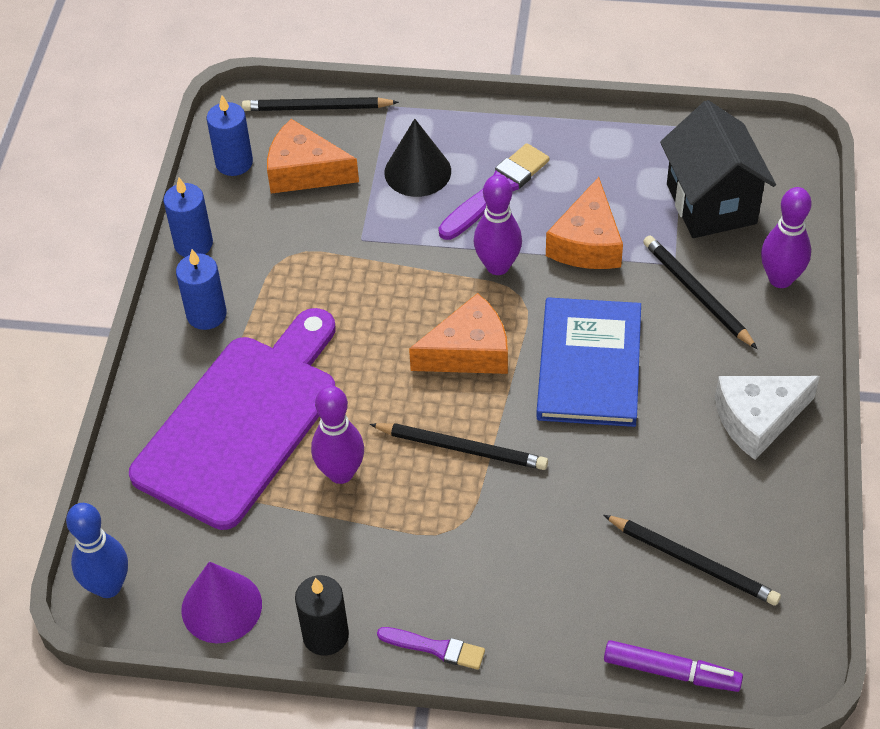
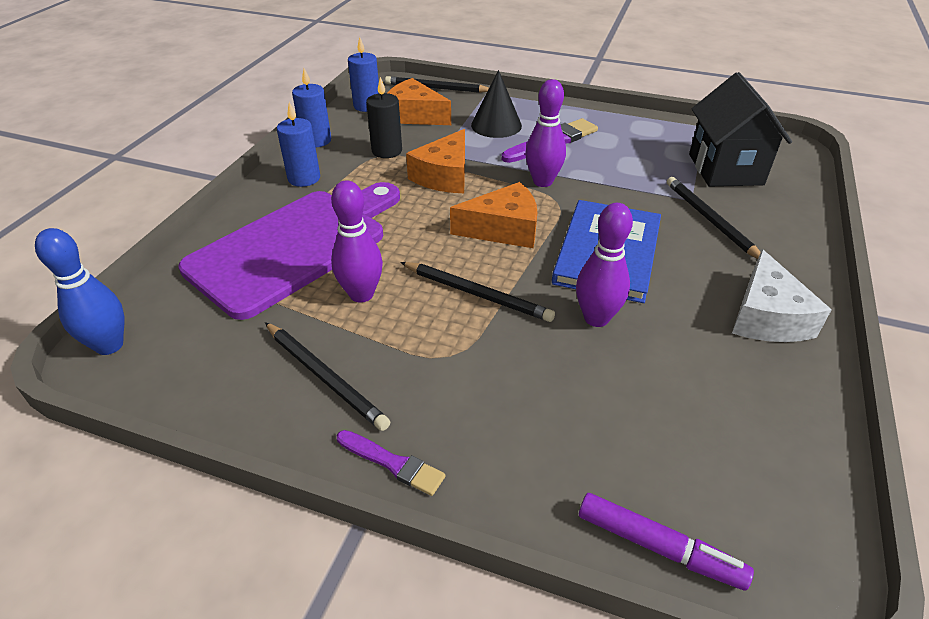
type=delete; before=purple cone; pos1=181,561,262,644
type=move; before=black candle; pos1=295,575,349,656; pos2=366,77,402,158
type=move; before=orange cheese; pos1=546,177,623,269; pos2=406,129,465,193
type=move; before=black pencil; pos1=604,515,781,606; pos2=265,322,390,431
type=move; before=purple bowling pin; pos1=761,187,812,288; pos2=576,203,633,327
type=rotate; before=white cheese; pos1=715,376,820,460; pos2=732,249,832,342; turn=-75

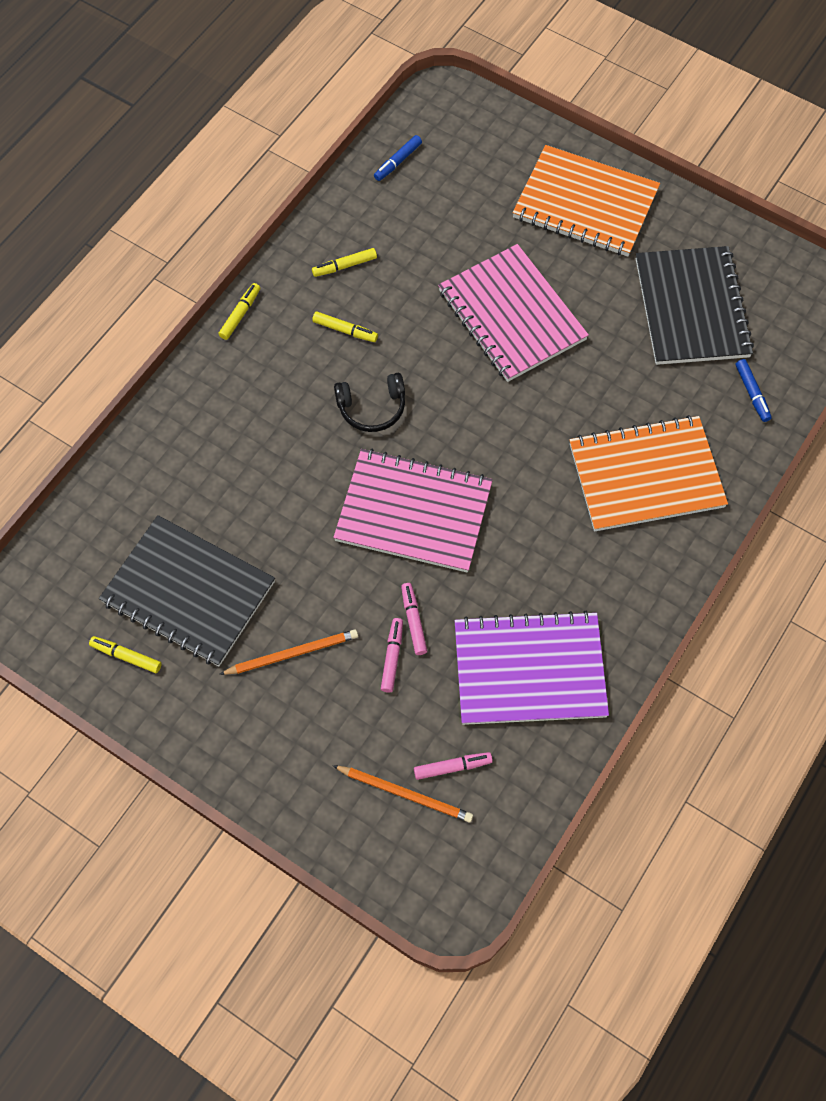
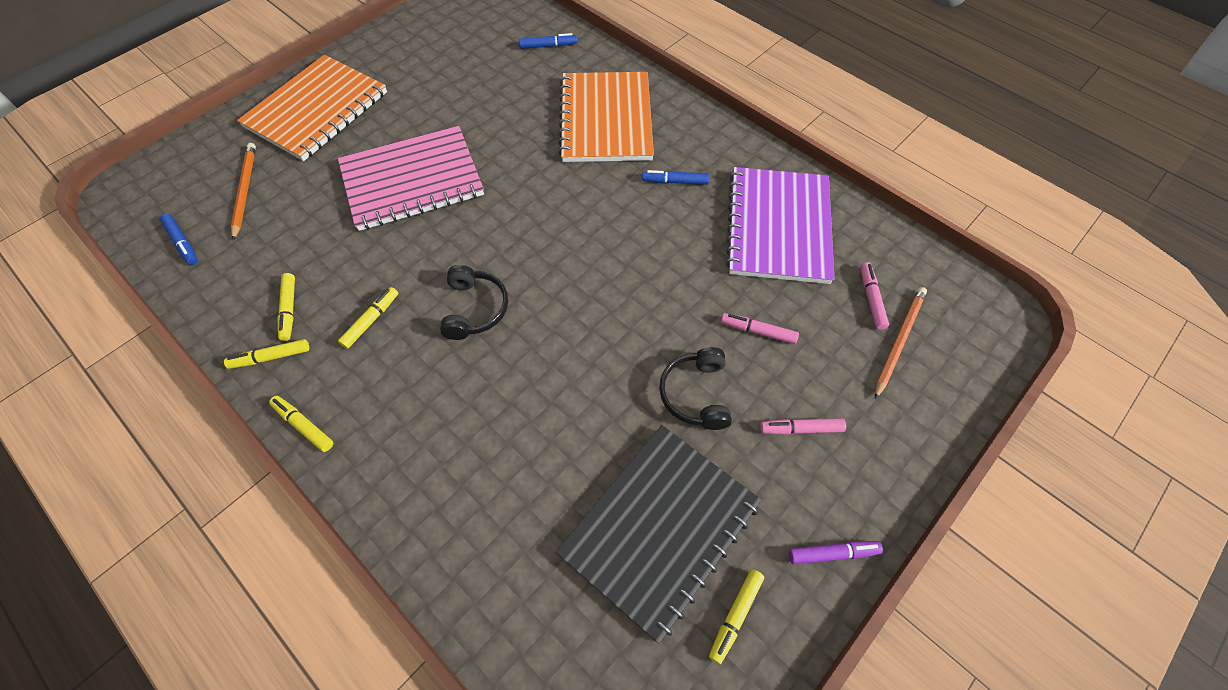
type=delete; before=pink notebook; pos1=333,449,493,573
type=delete; before=black notebook; pos1=636,246,754,365
type=insert; after=yellow marker; pos2=224,339,309,369
type=insert; after=blue marker; pos2=642,170,709,185
type=insert; after=black headphones; pos2=659,347,732,430
type=insert; after=purple marker; pos2=789,541,883,564
type=move; before=orange pencil; pos1=219,629,358,675; pos2=231,143,256,241
type=move; before=pink marker; pos1=401,583,427,655; pos2=760,418,846,435

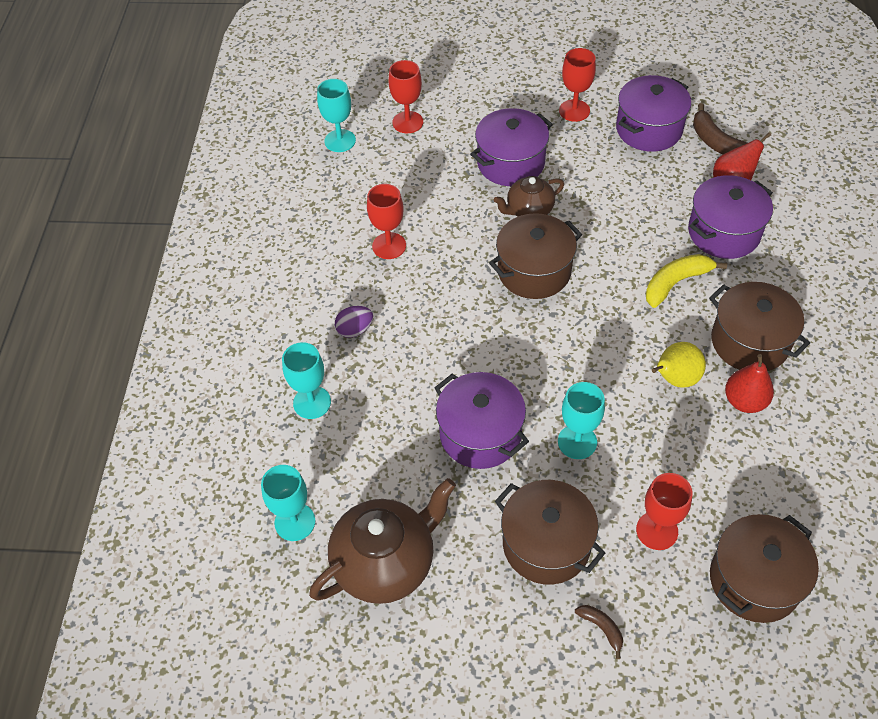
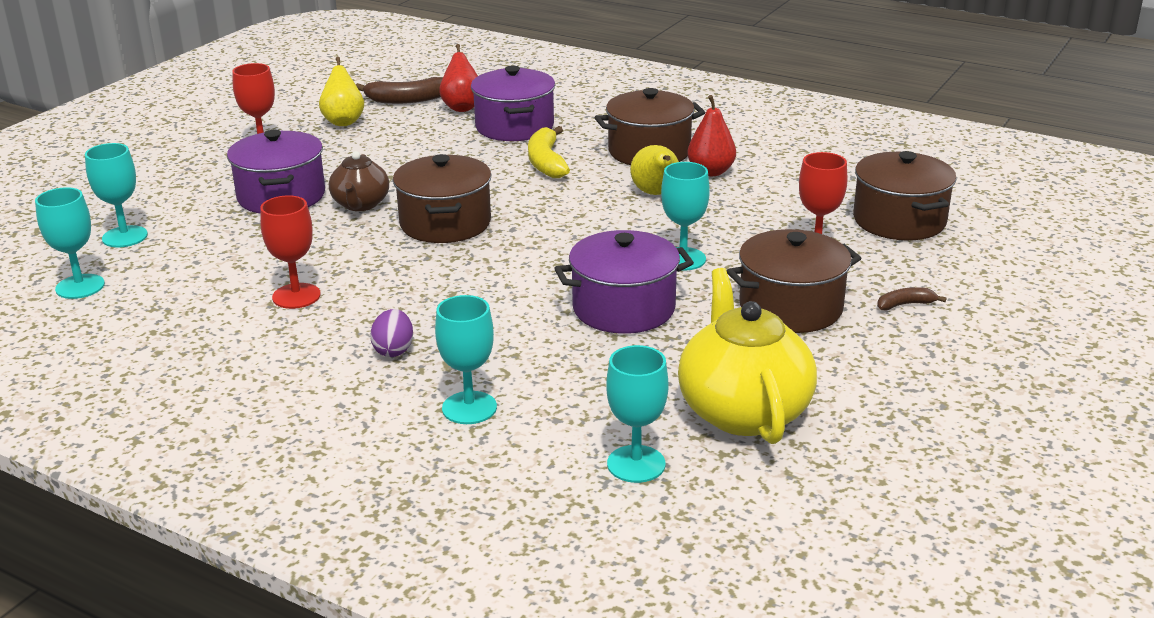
type=replace; before=purple pot; after=yellow pear; pos1=616,75,691,152; pos2=319,57,364,126
type=recolor; before=brown teapot; after=yellow teapot; pos1=309,478,456,604; pos2=678,268,817,444
type=recolor; before=red goblet; after=turquoise goblet; pos1=389,60,423,133; pos2=85,143,148,247

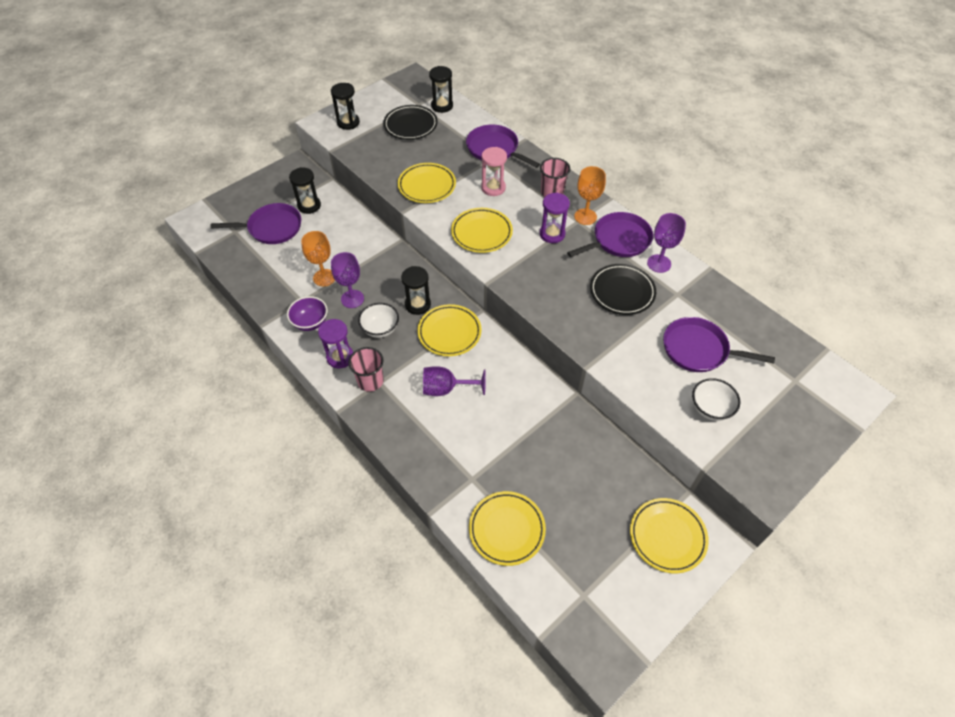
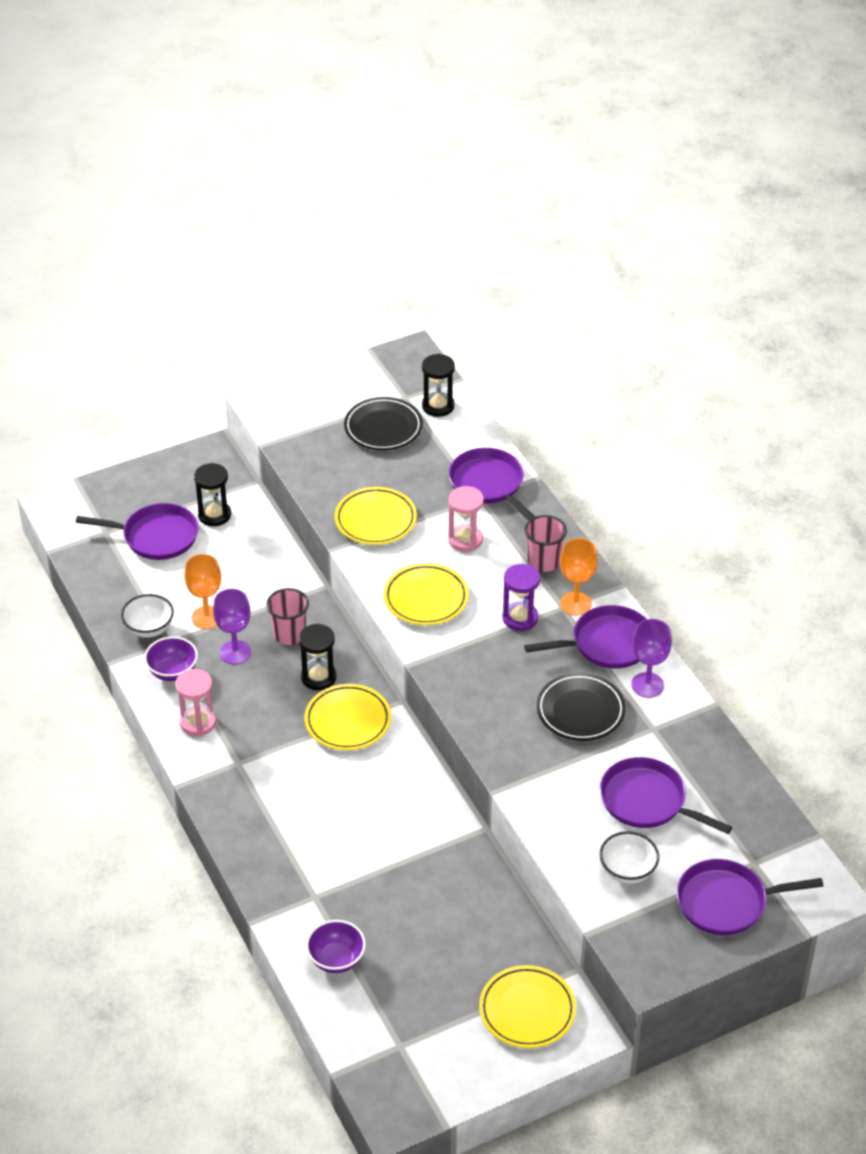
type=delete; before=black hourglass; pos1=331,83,360,130
type=delete; before=purple goblet; pos1=423,366,486,396
type=insert; after=purple pan; pos2=676,859,824,935
type=move; before=pink cup; pos1=348,347,384,392; pos2=266,588,309,645
type=move; before=white bowl; pos1=358,303,399,338; pos2=121,594,174,638
type=replace; before=yellow plate; after=purple bowl; pos1=469,491,546,566; pos2=306,920,366,973
type=recolor; before=purple hourglass; after=pink hourglass; pos1=318,319,353,368; pos2=175,669,216,736

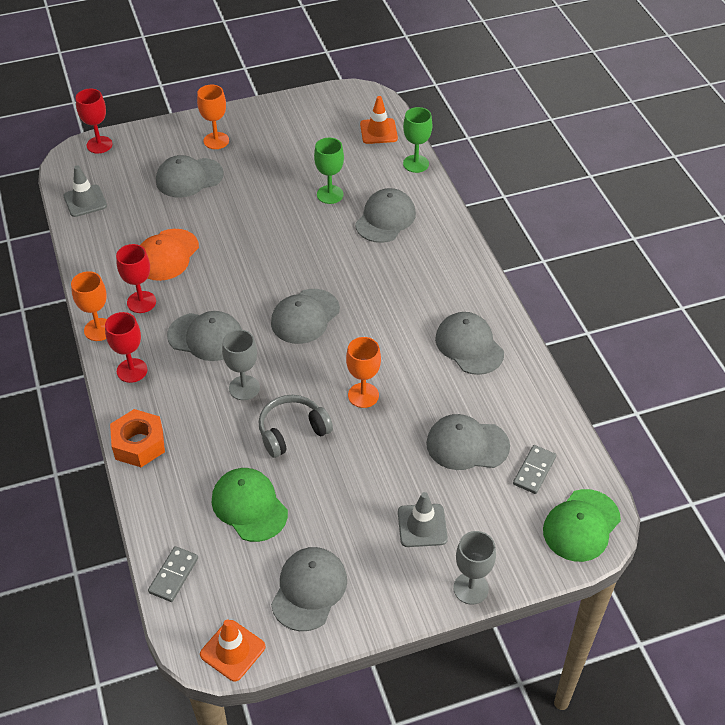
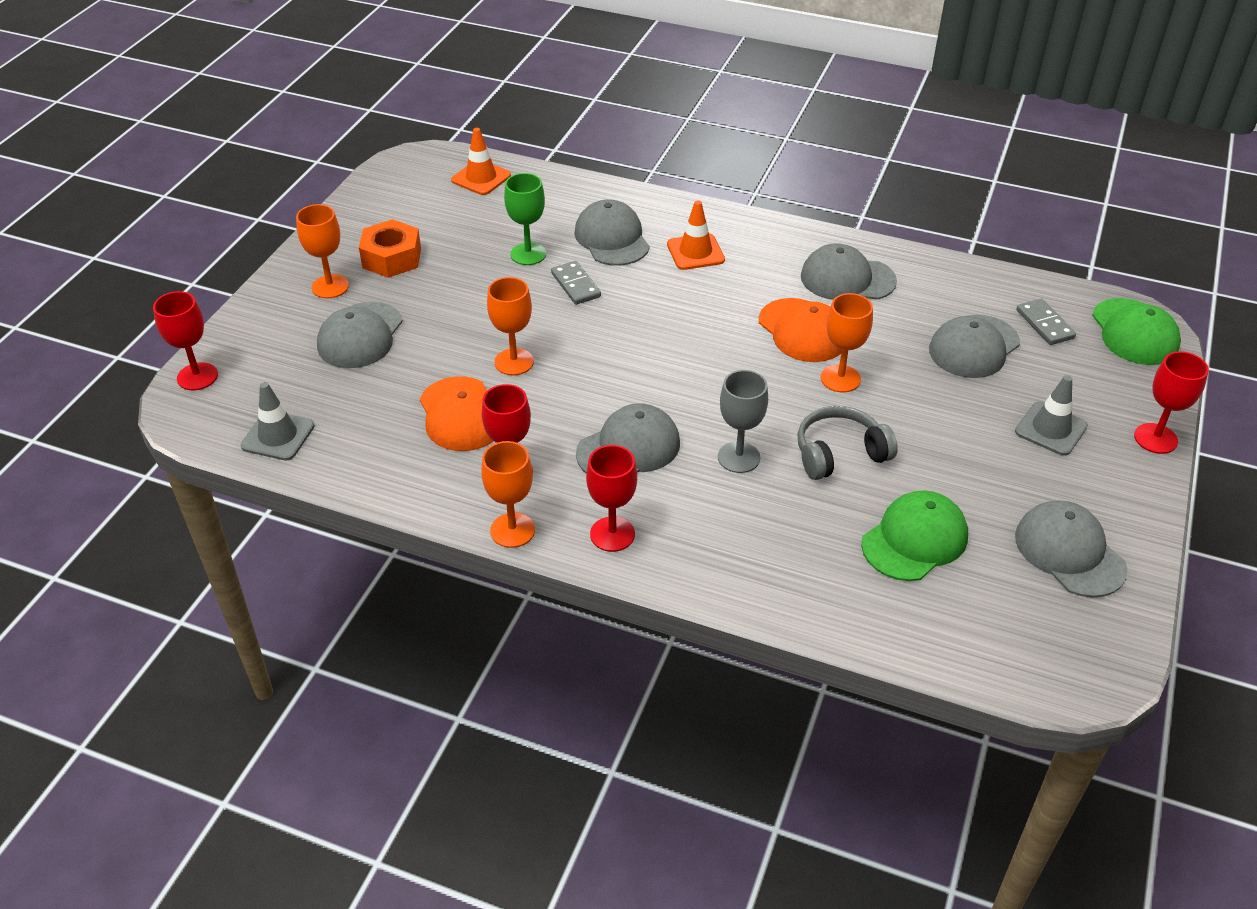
type=delete; before=grey cap; pos1=271,289,340,344
type=delete; before=green goblet; pos1=403,107,432,173
type=insert; after=orange goblet; pos2=487,277,534,375
type=insert; after=orange cap; pos2=759,298,842,362
type=move; before=orange nut; pos1=110,409,165,467; pos2=359,219,421,278
type=move; before=grey domino; pos1=148,546,198,602; pos2=551,261,601,305
type=move; before=orange traffic cone; pos1=200,619,265,681; pos2=667,200,725,270
type=recolor; before=grey goblet; after=red goblet; pos1=453,531,496,605; pos2=1134,351,1209,454
type=rotate; before=green cap; pos1=212,468,288,542; pos2=861,490,968,581; turn=135
type=rotate; before=grey headphones; pos1=259,395,333,458; pos2=797,406,898,480; turn=60

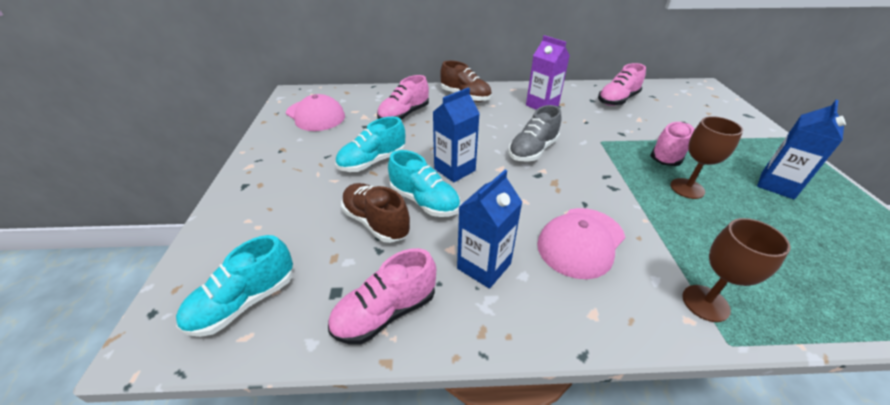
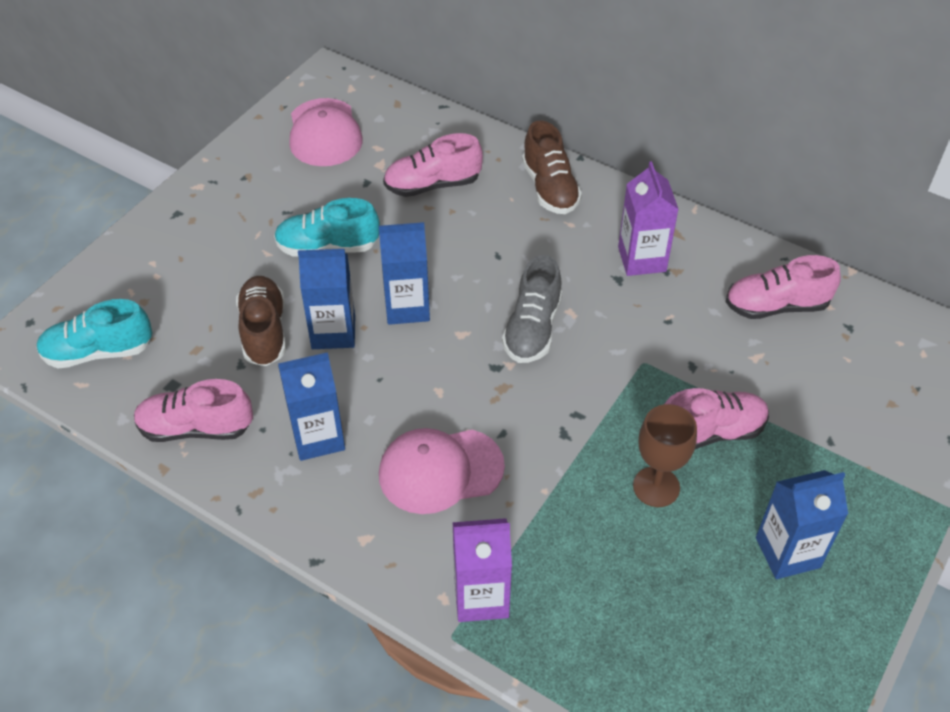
type=replace; before=turquoise shoe; after=blue carton; pos1=388,150,460,217; pos2=298,249,355,349
type=replace; before=brown goblet; after=purple carton; pos1=682,218,791,322; pos2=452,518,512,622
type=rotate; before=grey shoe; pos1=508,105,561,162; pos2=502,255,562,363; turn=-60

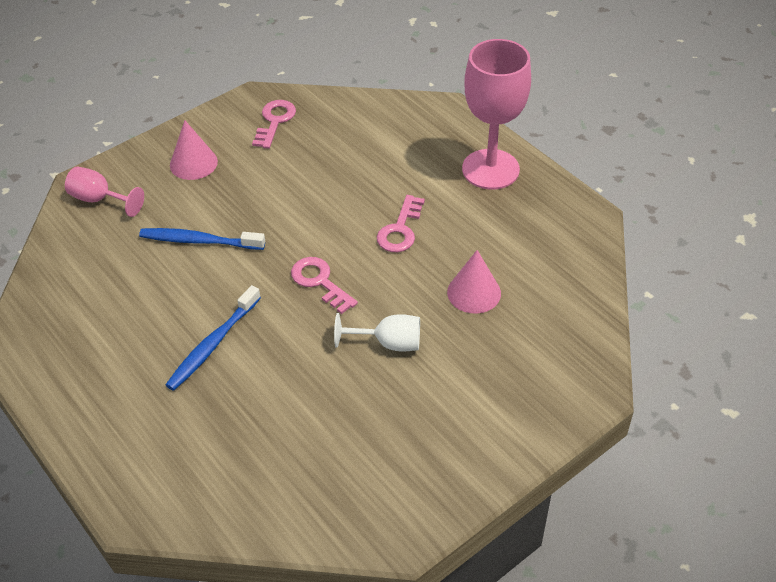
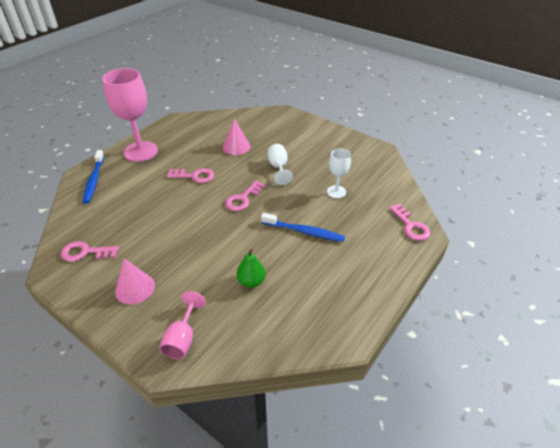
type=insert; after=green pear; pos2=237,249,266,288
type=insert; after=white goblet; pos2=327,149,351,198
type=insert; after=pink key; pos2=389,204,430,241
type=move; before=blue toothbrush; pos1=139,228,265,250; pos2=83,150,104,204

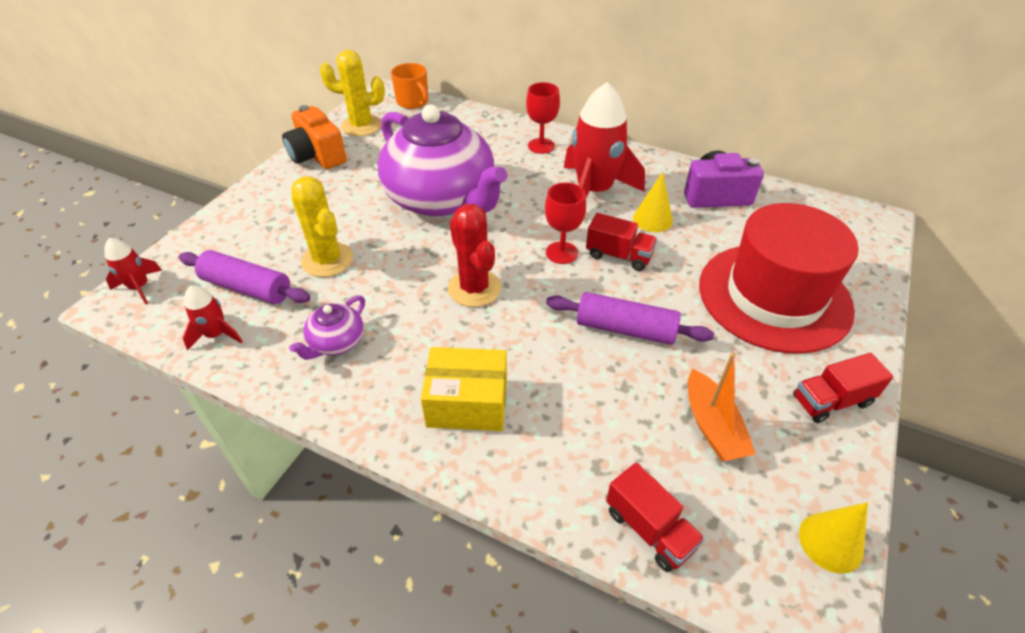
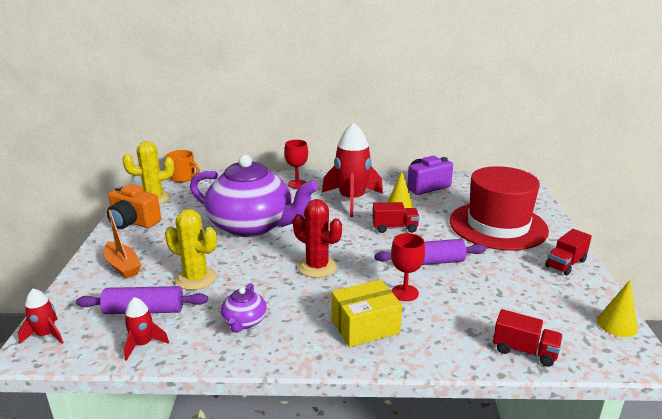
type=move; before=red goblet; pos1=545,182,586,264; pos2=391,233,425,301
type=move; before=orange boat; pos1=688,353,756,461; pos2=104,210,142,279

